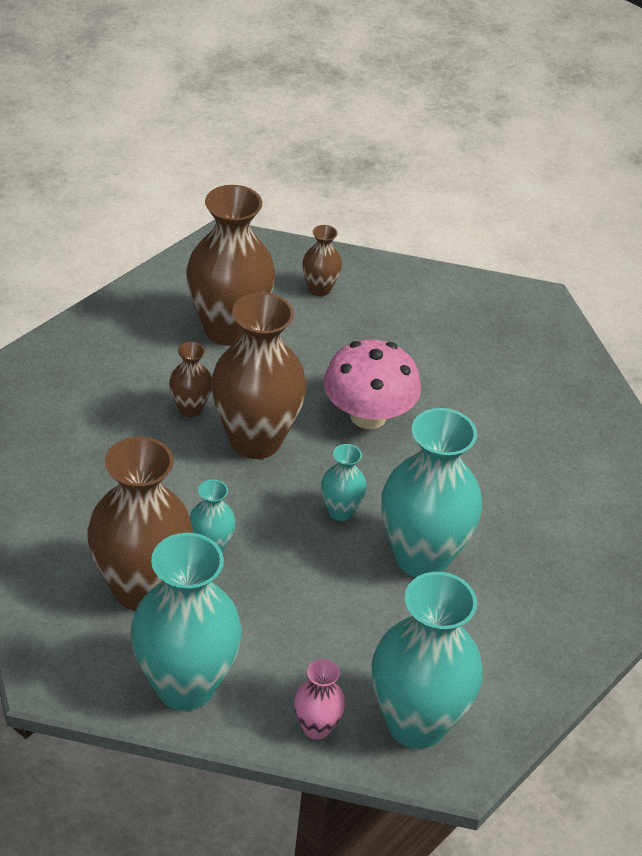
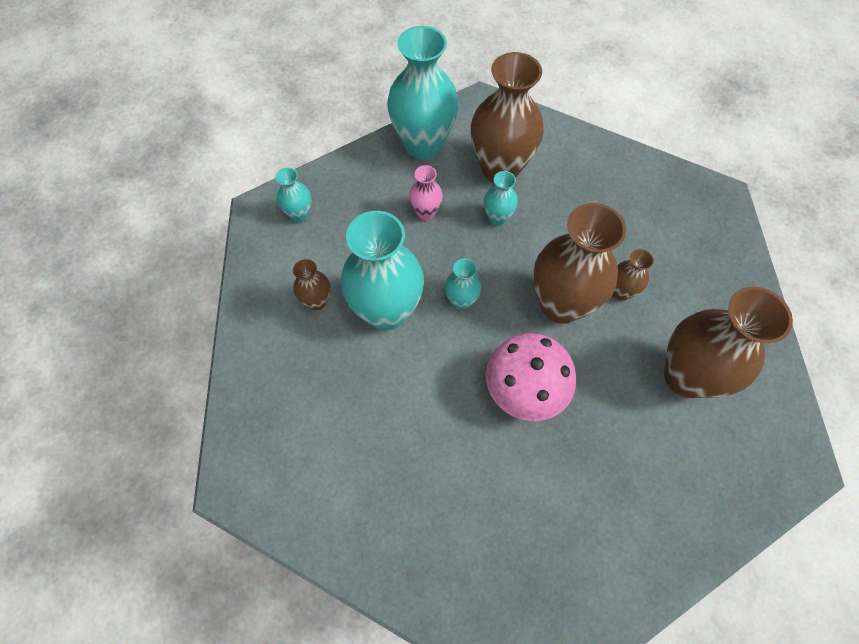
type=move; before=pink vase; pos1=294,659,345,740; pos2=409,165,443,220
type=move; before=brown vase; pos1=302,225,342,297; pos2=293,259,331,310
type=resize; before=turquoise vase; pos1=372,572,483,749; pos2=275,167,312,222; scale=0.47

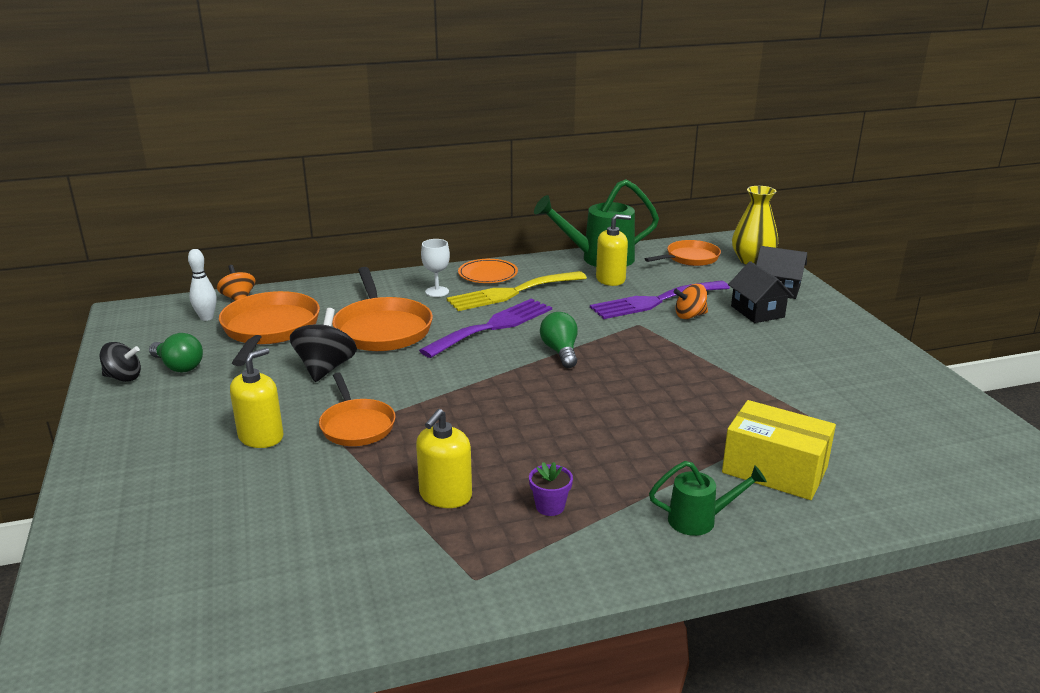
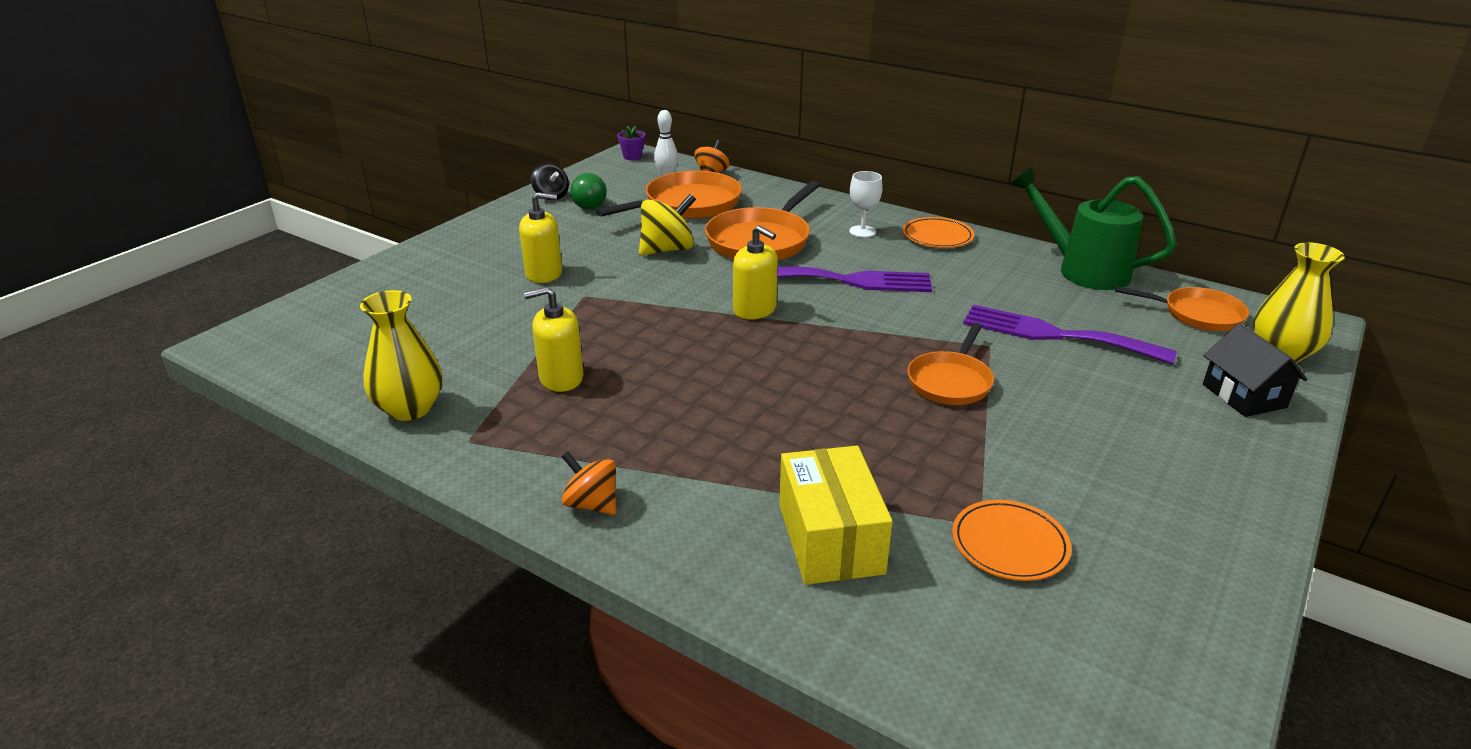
type=delete; before=yellow fork; pos1=447,271,587,311
type=delete; before=green light bulb; pos1=540,312,578,368
type=delete; before=green watering can; pos1=649,461,767,536
type=delete; before=black house; pos1=728,261,794,323
type=insert; after=yellow vase; pos2=360,290,443,421
type=insert; after=orange plate; pos2=952,500,1072,581
type=move; before=orange pan; pos1=319,372,396,446; pos2=907,323,994,405
type=move; before=purple flower pot; pos1=529,462,573,516; pos2=617,126,645,160
type=move; before=yellow soap dispenser; pos1=596,214,631,286; pos2=733,225,778,319
type=move; before=orange spinning top; pos1=674,284,708,319; pos2=561,451,616,515
type=recolor; before=black spinning top; after=yellow spinning top; pos1=290,308,357,382; pos2=639,194,696,255

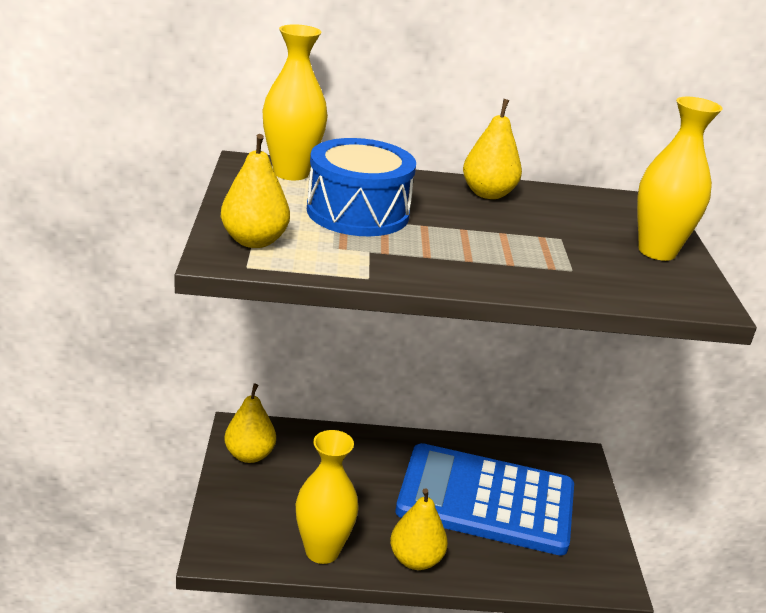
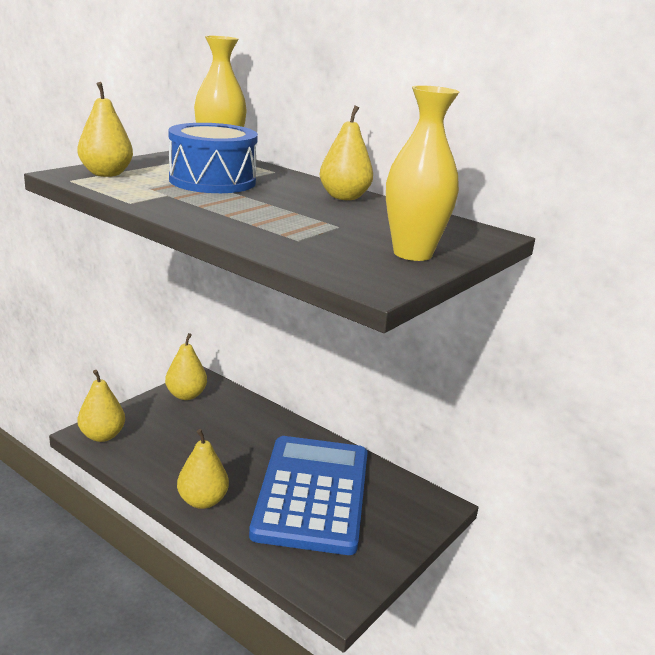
type=delete; before=yellow vase; pos1=296,430,359,564
type=insert; after=yellow pear; pos2=77,370,125,442
type=rotate; before=blue calculator; pos1=395,443,574,555; pos2=249,436,368,555; turn=45

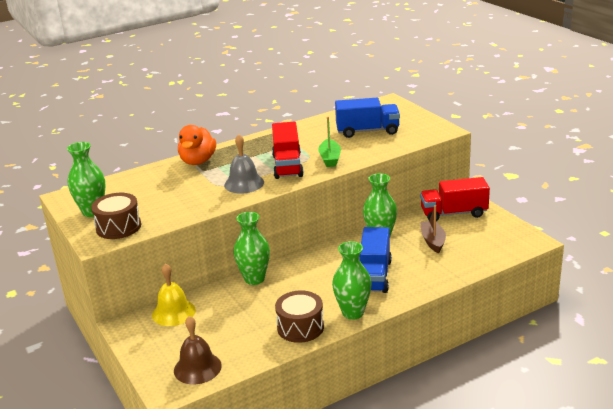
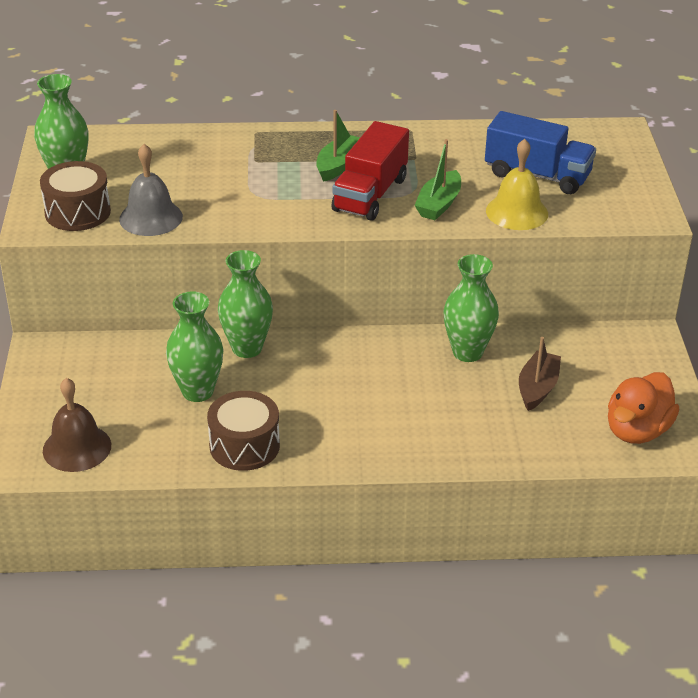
type=delete; before=blue truck; pos1=359,227,392,293
type=delete; before=red truck; pos1=420,177,490,221
type=insert; after=green boat; pos2=316,110,360,182
type=move; before=yellow bell; pos1=152,263,196,326; pos2=486,139,548,230
type=move; before=orange duck; pos1=178,125,216,165; pos2=608,372,679,444
type=move; before=grey bell; pos1=224,134,264,194; pos2=119,144,183,236
type=move; before=green vase; pos1=332,241,372,320; pos2=166,292,224,402

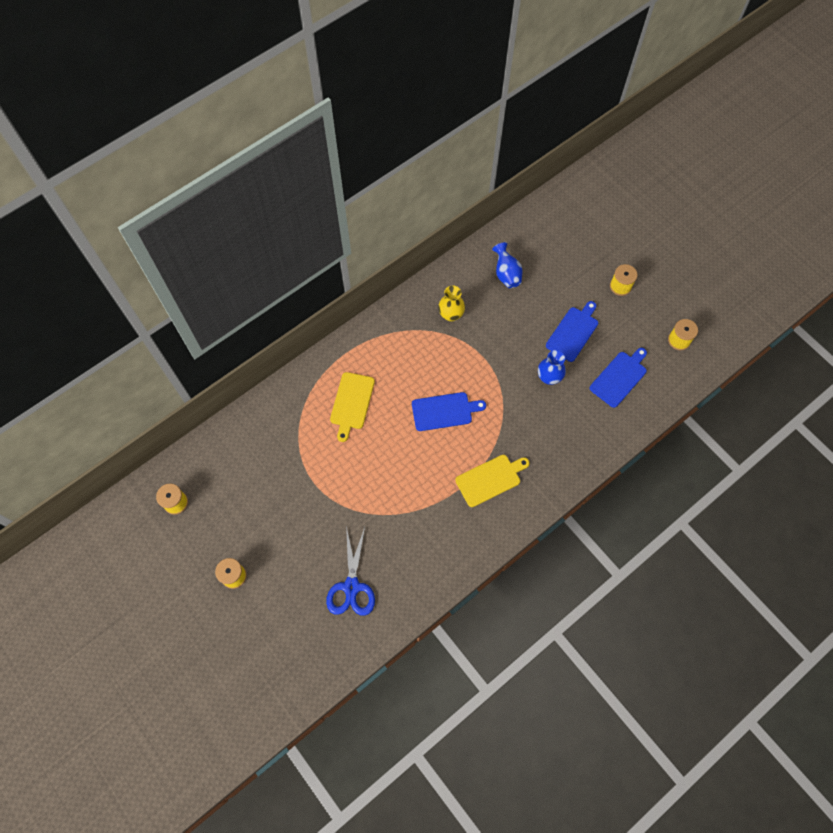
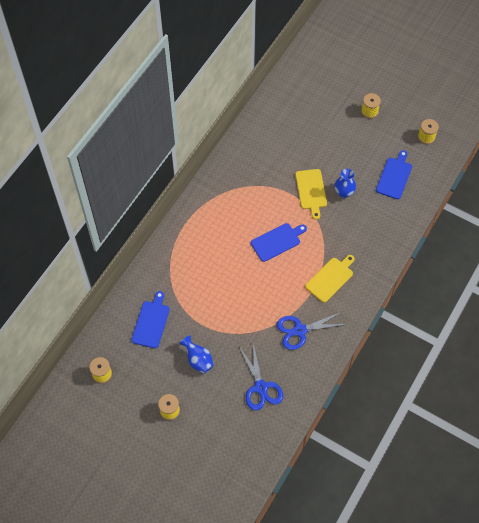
type=delete; before=yellow vase; pos1=438,286,465,322
type=insert; after=blue scissors; pos2=277,312,347,350
type=move; before=yellow cutting board; pos1=330,372,375,442; pos2=295,169,327,220
type=move; before=blue vase; pos1=492,242,522,288; pos2=179,335,214,374
type=move; before=blue cutting board; pos1=546,301,598,362; pos2=132,291,170,348

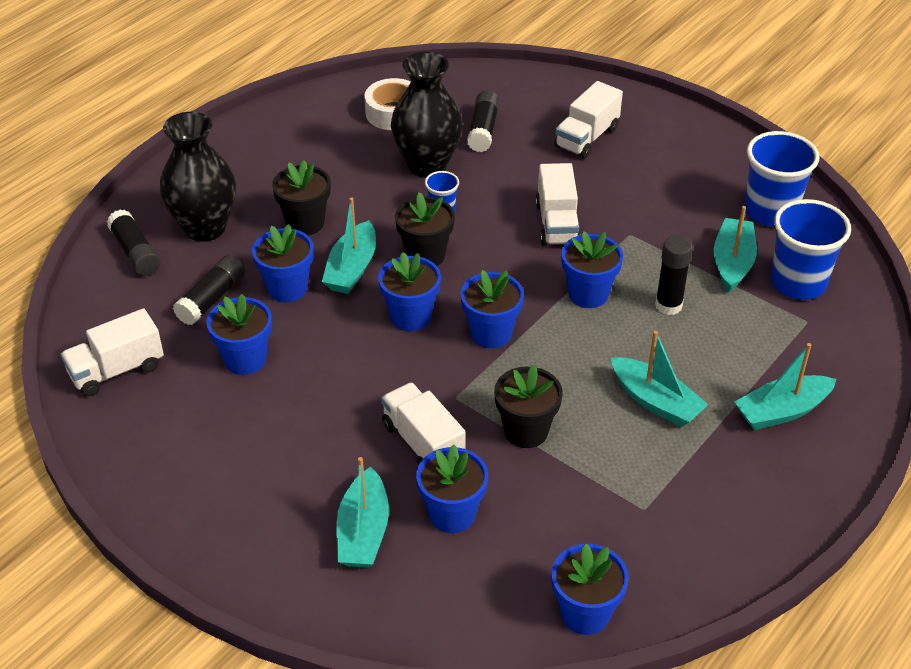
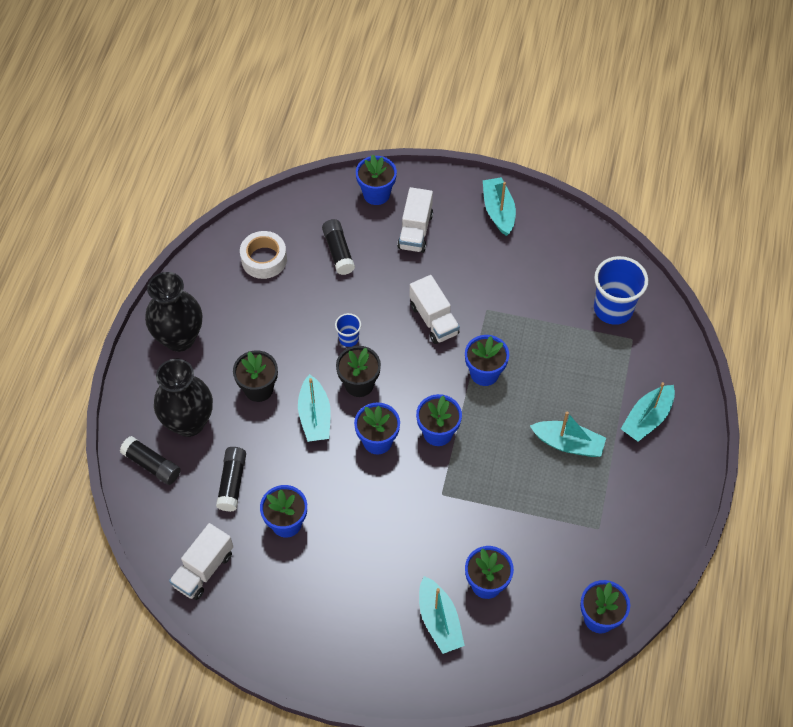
type=delete; before=white truck; pos1=381,382,466,465
type=delete; before=black flower pot; pos1=494,364,563,448
type=delete; before=black glue stick; pos1=655,235,693,315
type=delete; before=blue cup; pos1=744,131,820,227
type=move; before=blue flower pot; pos1=252,224,313,302; pos2=356,154,397,205
type=move; before=black vase; pos1=391,52,463,178; pos2=145,272,202,352
type=move; before=turquoise boat; pos1=714,206,757,292; pos2=483,177,516,236

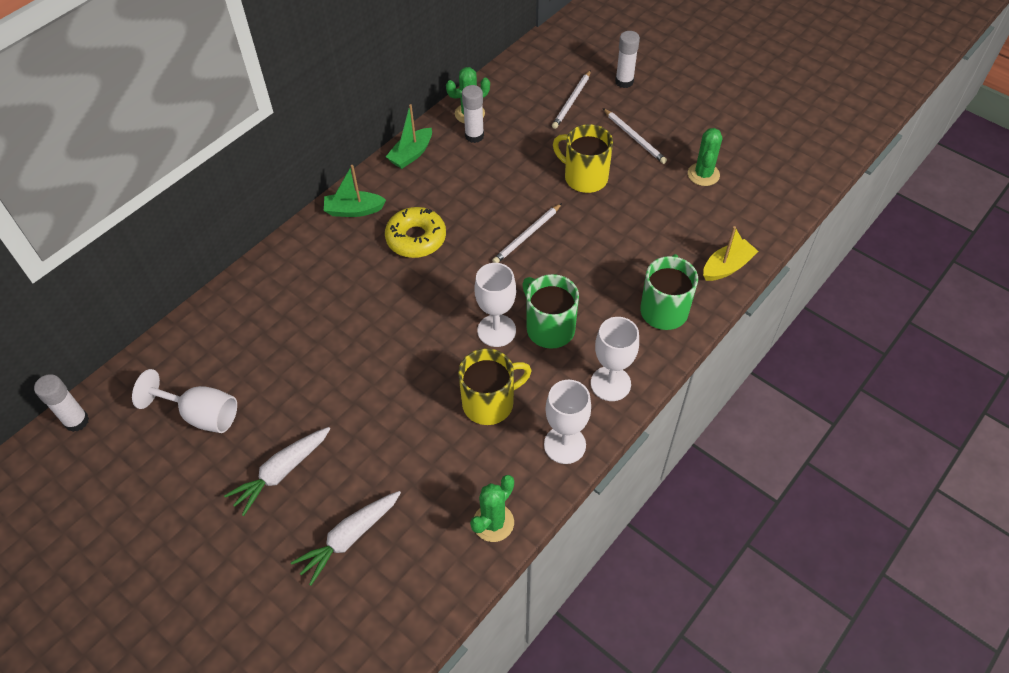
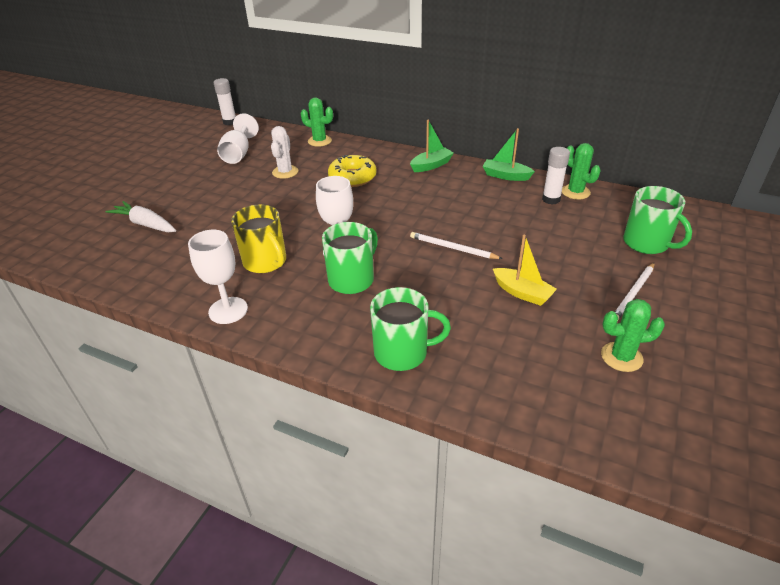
type=delete; before=white carrot; pos1=224,427,330,516
type=delete; before=yellow mug; pos1=553,124,613,193
type=delete; before=white goblet; pos1=591,317,639,401
type=delete; before=white glue stick; pos1=615,31,640,88
type=insert; after=white cactus; pos2=271,126,298,179
type=move; before=yellow donut; pos1=385,207,446,258; pos2=328,155,377,187
type=move; before=green cactus; pos1=470,475,514,542; pos2=301,97,333,147
type=move; before=yellow boat; pos1=703,226,758,281; pos2=493,235,557,306
type=replace; before=white pencil; after=green mug; pos1=552,70,591,129; pos2=623,186,692,254
type=rotate; before=green boat; pos1=324,165,386,217; pos2=410,120,454,172; turn=75

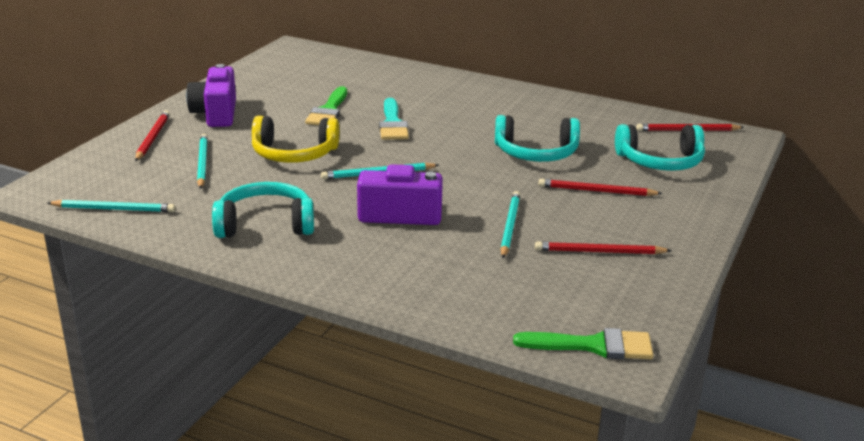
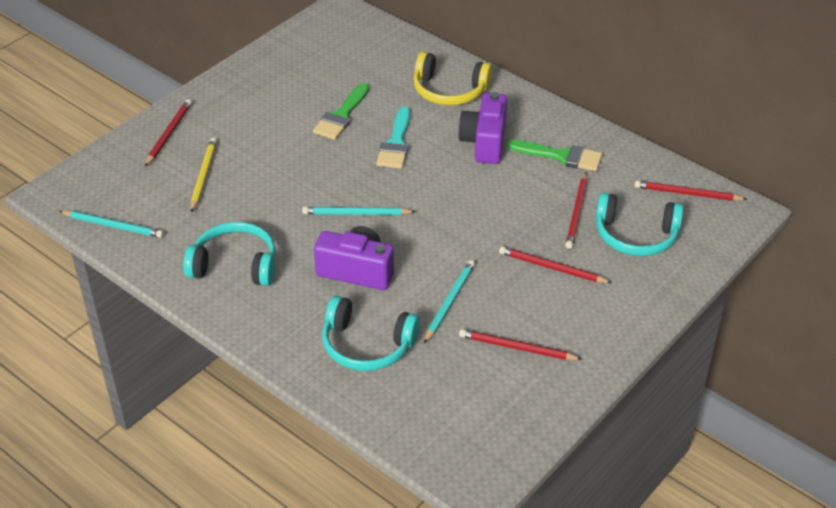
type=insert; after=red pencil; pos2=565,172,587,249
type=move; before=purple camera; pos1=186,64,236,127; pos2=458,92,507,164
type=move; before=yellow headphones; pos1=252,116,339,163; pos2=413,52,492,106
type=move; before=turquoise headphones; pos1=495,115,580,162; pos2=322,296,420,371
type=move; before=green brush; pos1=513,328,653,359; pos2=507,140,602,171
type=recolor; before=turquoise pencil; after=yellow pencil; pos1=197,134,208,189; pos2=191,138,217,212

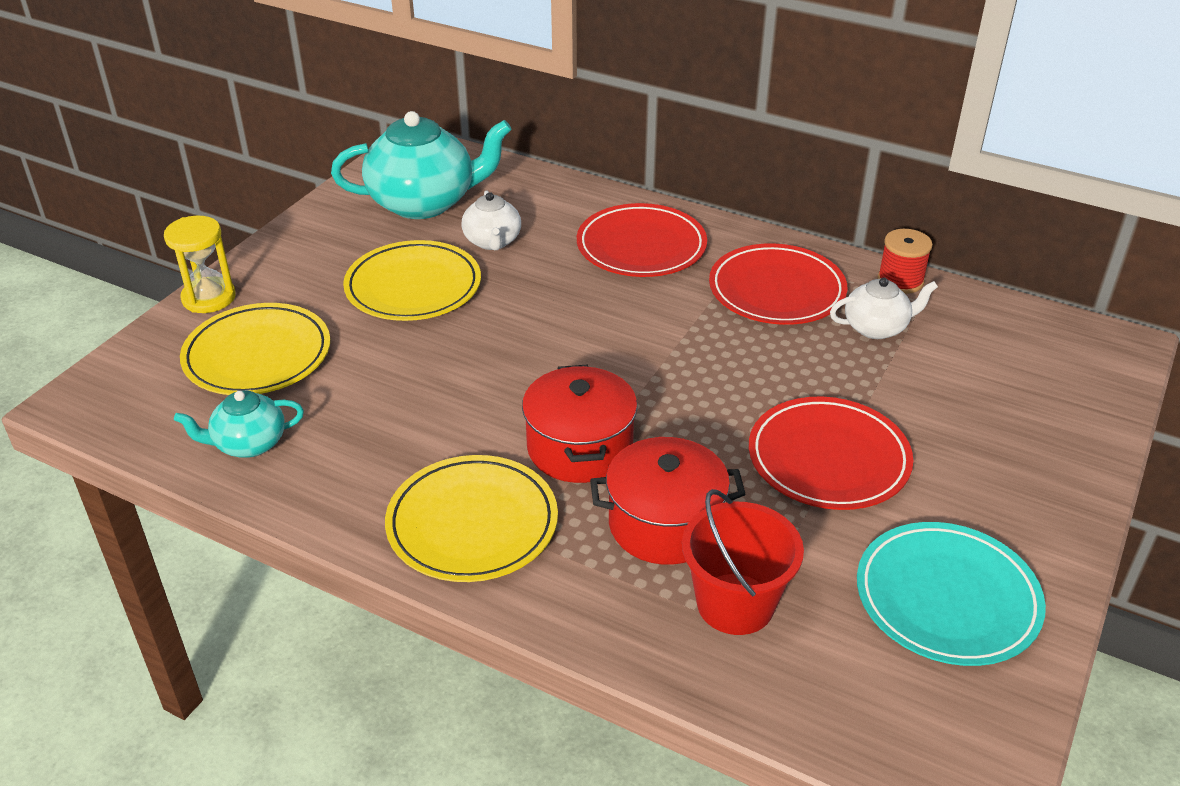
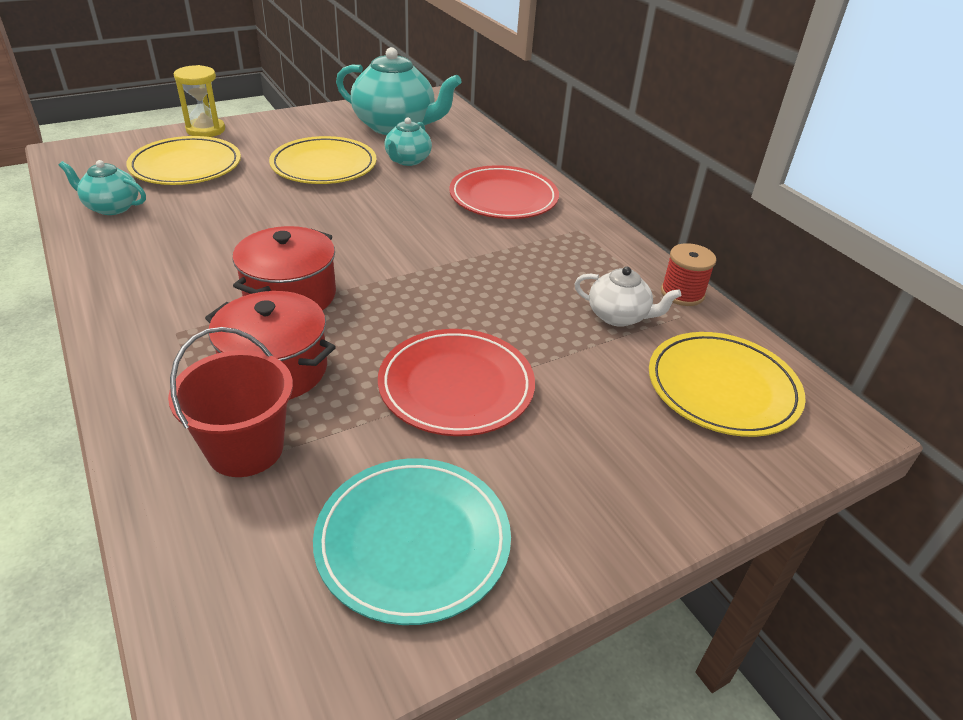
type=delete; before=red plate; pos1=709,243,848,325
type=move; before=yellow plate; pos1=385,455,558,582; pos2=649,332,806,437
type=recolor; before=white teapot; after=turquoise teapot; pos1=462,190,521,250; pos2=384,117,432,166

